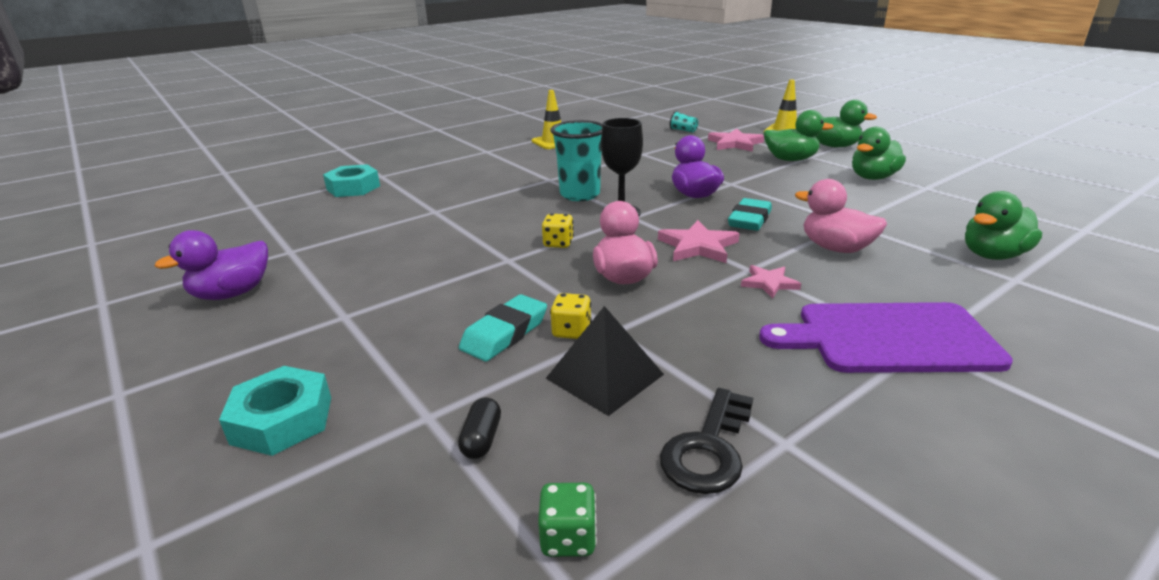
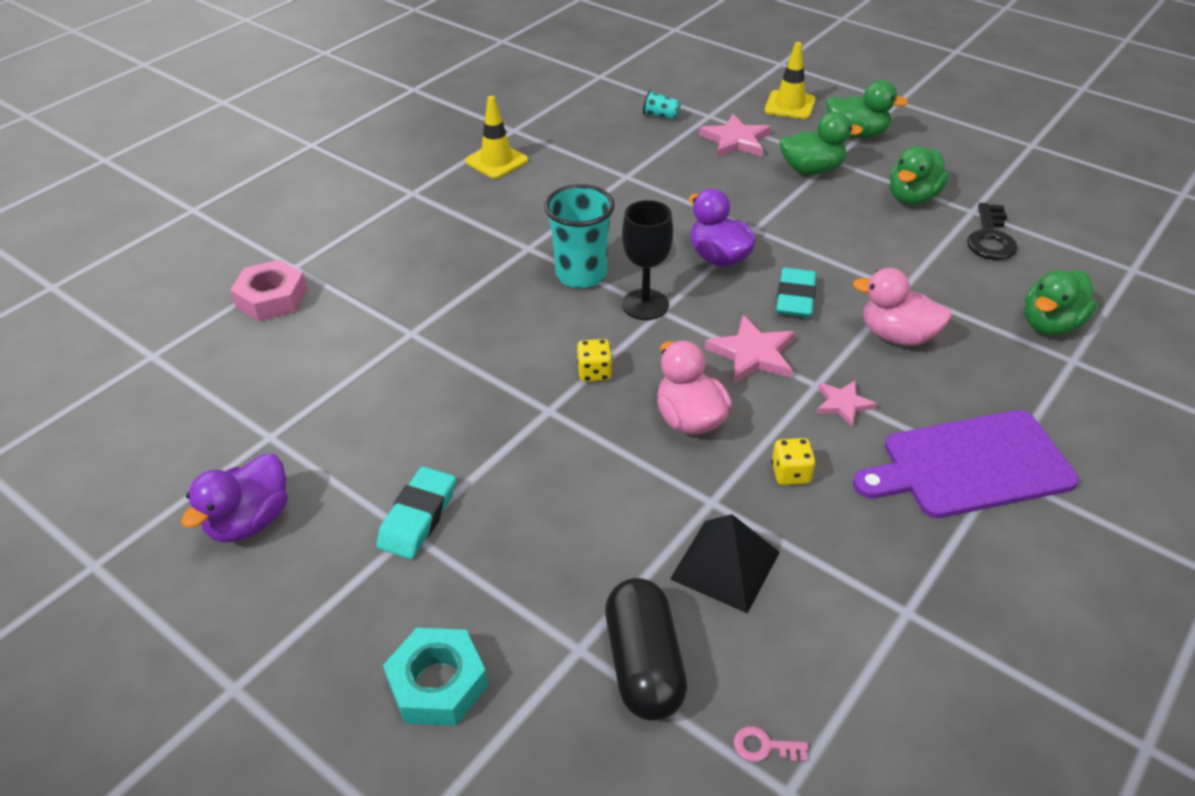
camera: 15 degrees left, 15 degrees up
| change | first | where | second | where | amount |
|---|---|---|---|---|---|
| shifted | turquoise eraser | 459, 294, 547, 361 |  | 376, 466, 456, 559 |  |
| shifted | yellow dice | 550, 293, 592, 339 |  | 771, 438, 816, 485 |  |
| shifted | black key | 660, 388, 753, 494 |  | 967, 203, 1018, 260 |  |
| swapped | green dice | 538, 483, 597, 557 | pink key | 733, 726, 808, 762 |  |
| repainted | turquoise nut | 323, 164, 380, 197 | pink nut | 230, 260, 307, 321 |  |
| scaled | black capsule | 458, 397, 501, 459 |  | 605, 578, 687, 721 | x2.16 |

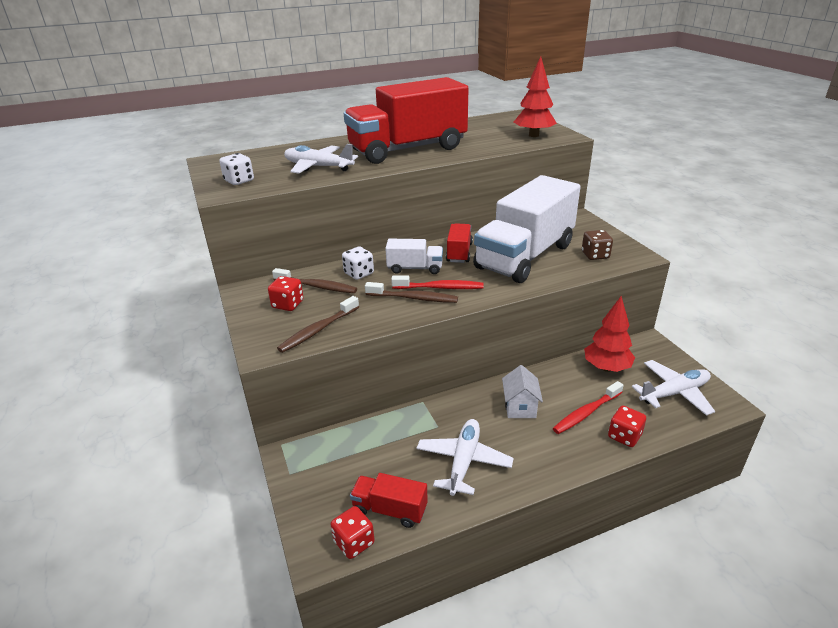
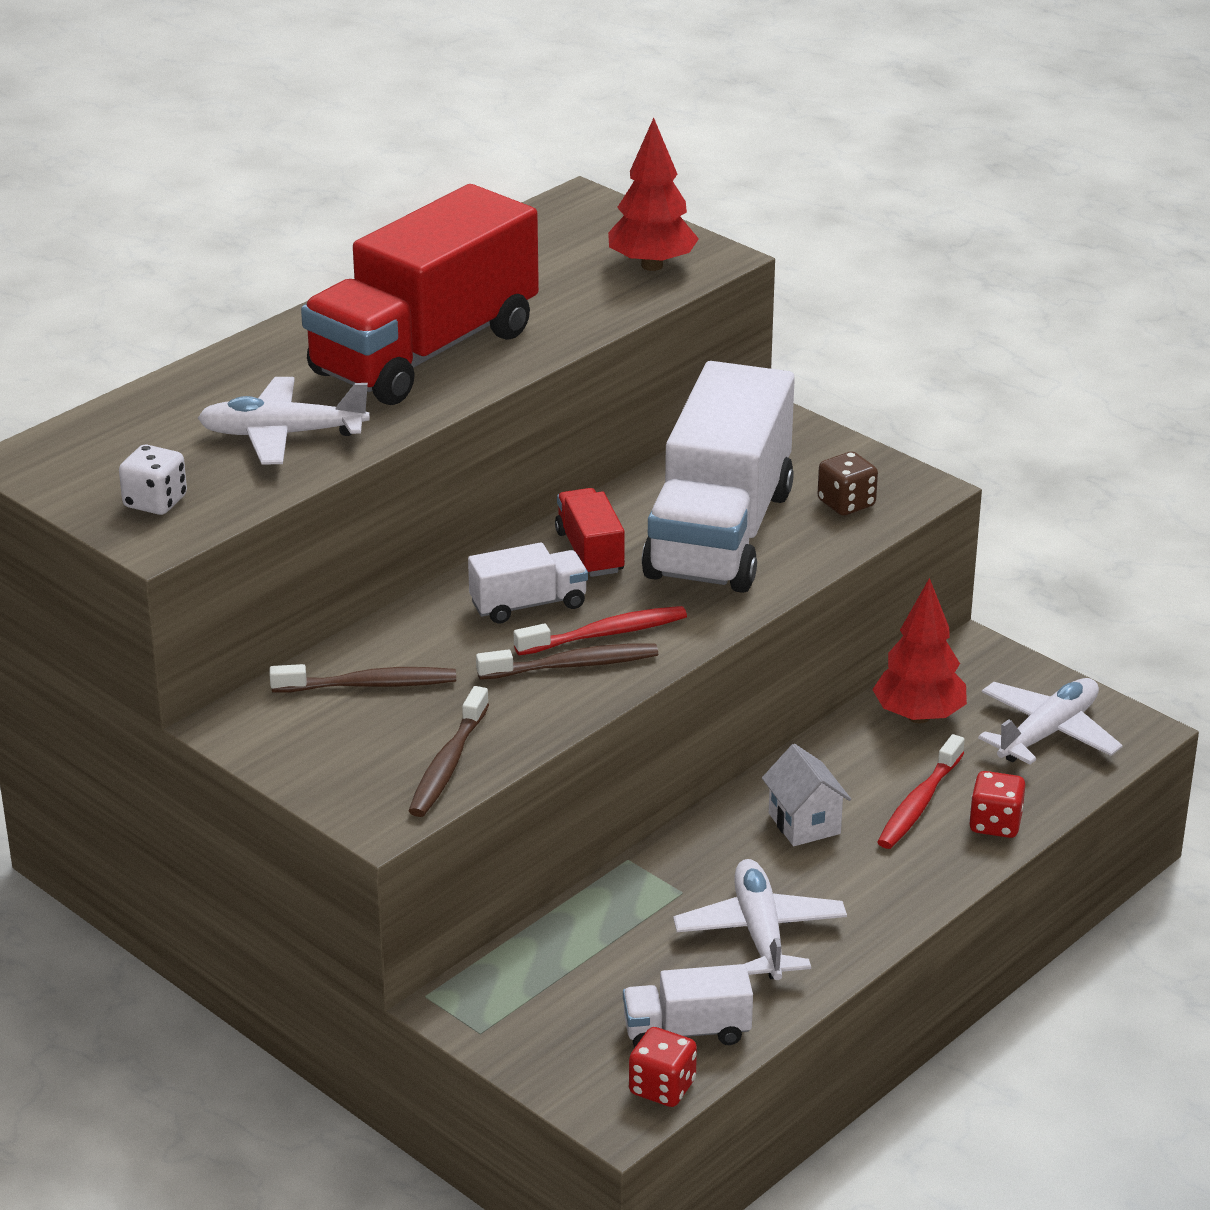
camera: 25 degrees left, 0 degrees up
| change | first | where | second | where | amount |
|---|---|---|---|---|---|
| gone | red dice | 268, 276, 303, 311 |  |  |  |
| gone | white dice | 342, 247, 374, 280 |  |  |  |
| repainted | red truck | 350, 473, 428, 528 | white truck | 623, 964, 753, 1047 |  |

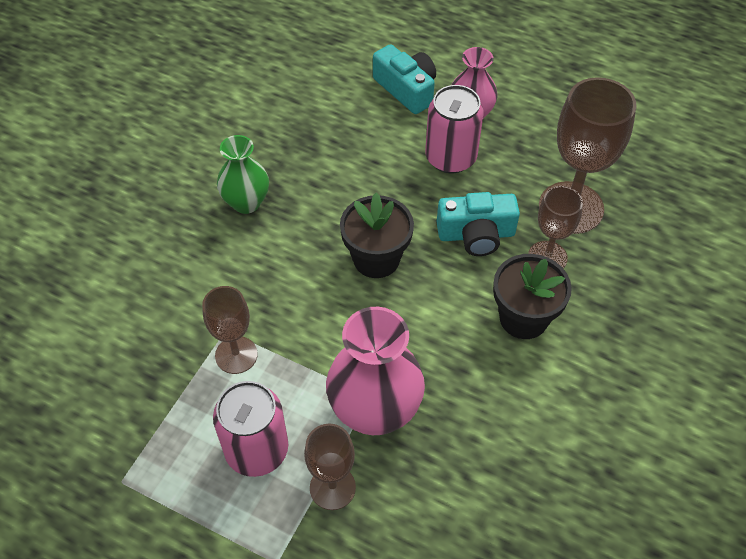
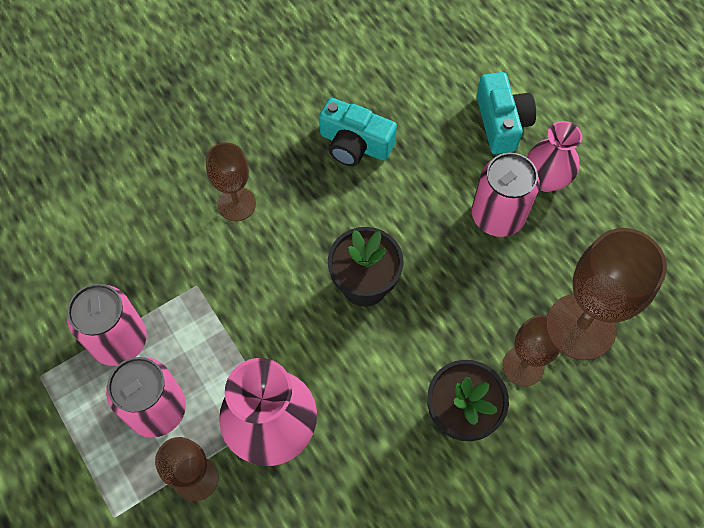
camera: 30 degrees right, 10 degrees up
| change | first | where | second | where | amount |
|---|---|---|---|---|---|
| gone | green vase | 217, 135, 269, 214 |  |  |  |
| new |  |  | pink can | 67, 284, 147, 366 |  |
| shifted | brown goblet | 202, 286, 258, 374 |  | 206, 142, 256, 221 |  |
| shifted | turquoise camera | 437, 192, 520, 256 |  | 319, 98, 397, 166 |  |

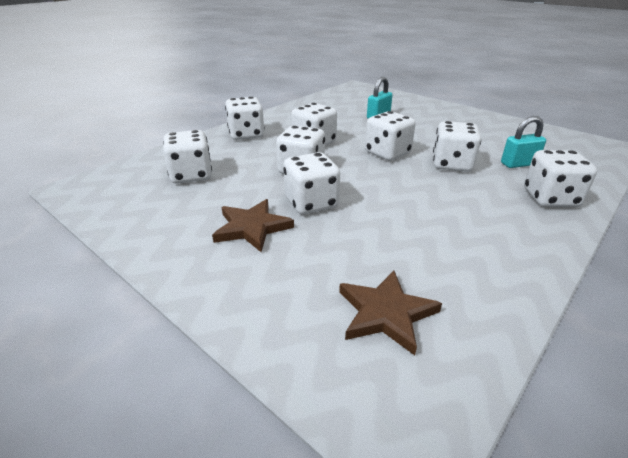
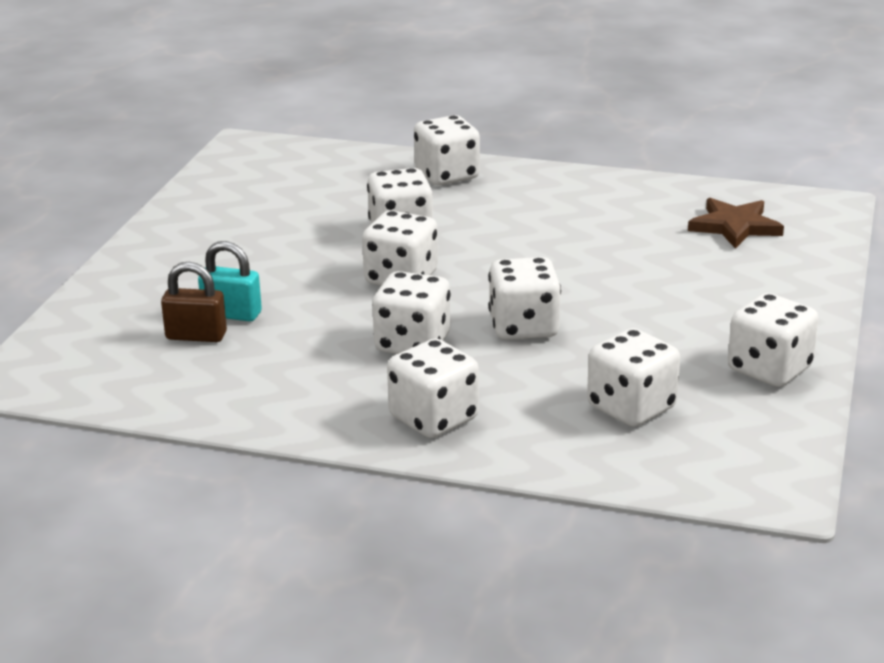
camera: 115 degrees left, 5 degrees down
| change | first | where | second | where | amount |
|---|---|---|---|---|---|
| gone | brown star | 212, 199, 294, 252 |  |  |  |
| gone | turquoise padlock | 501, 116, 546, 168 |  |  |  |
| new |  |  | brown padlock | 161, 262, 227, 342 |  |
| shifted | white dice | 283, 152, 340, 214 |  | 728, 293, 819, 387 |  |

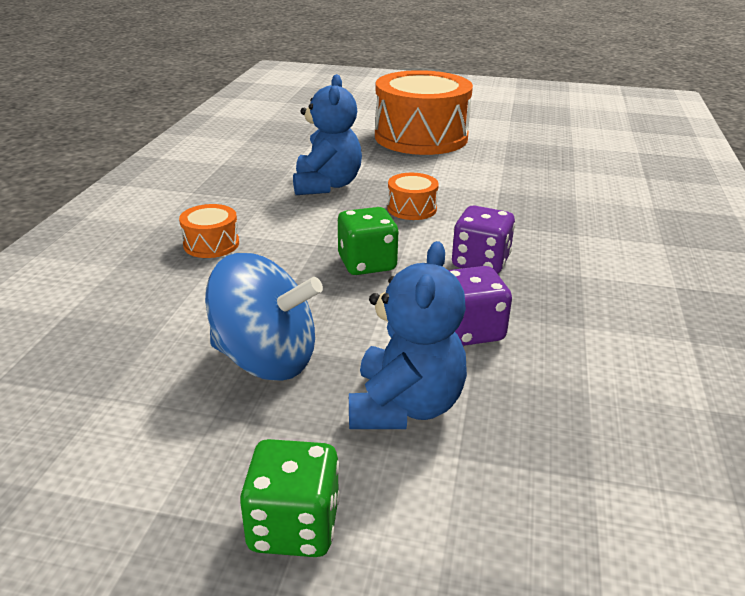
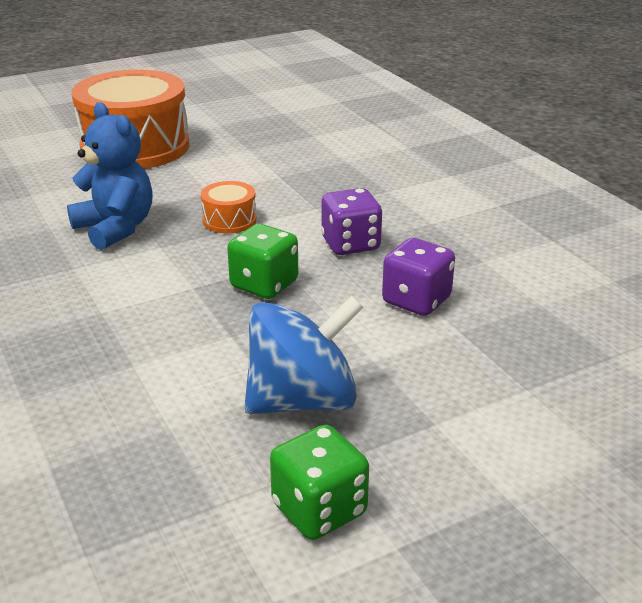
camera: 40 degrees left, 0 degrees up
| change | first | where | second | where | amount |
|---|---|---|---|---|---|
| gone | orange drum | 179, 204, 239, 258 |  |  |  |
| gone | blue teddy bear | 349, 241, 467, 429 |  |  |  |
| shifted | green dice | 239, 439, 340, 557 |  | 270, 425, 369, 540 |  |

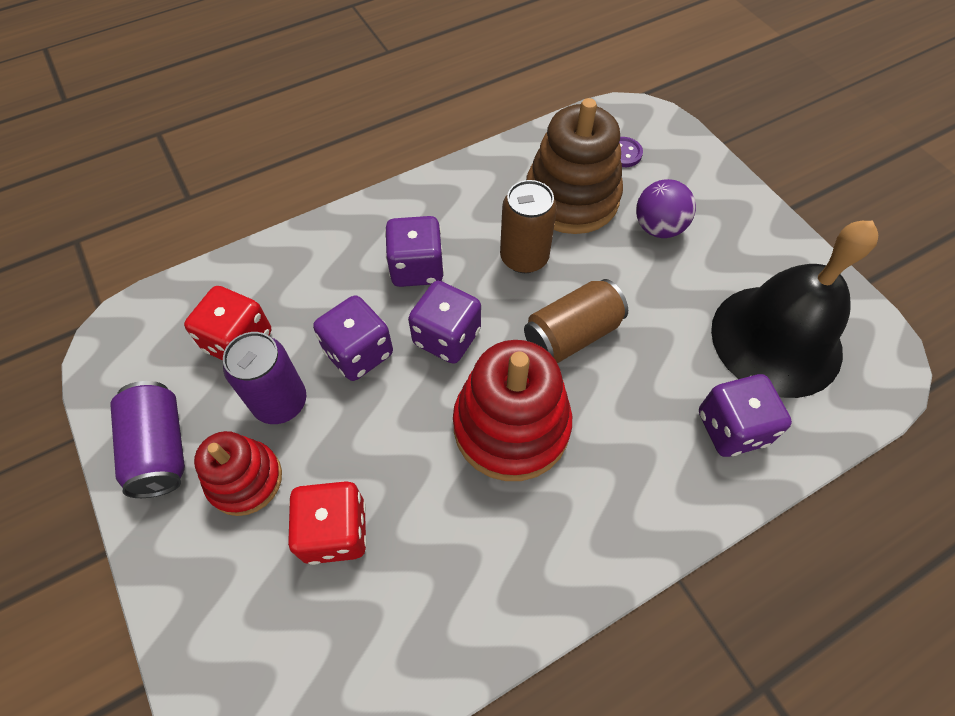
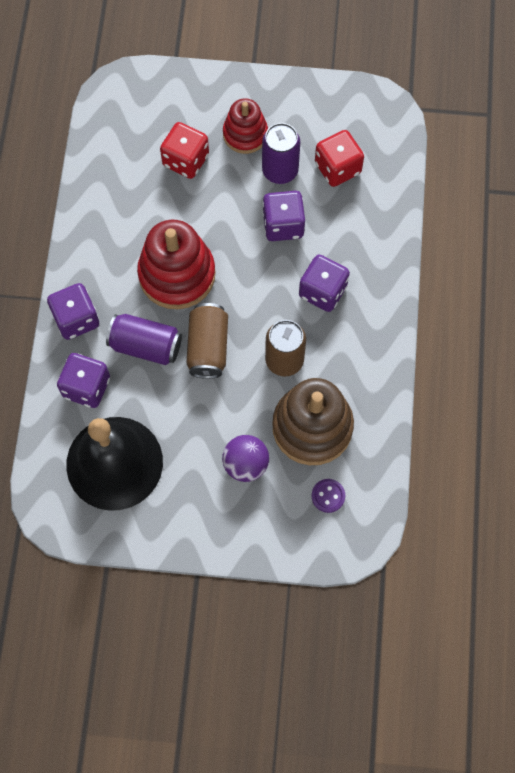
camera: 125 degrees right, 10 degrees up
| change | first | where | second | where | amount |
|---|---|---|---|---|---|
| shifted | purple can | 110, 381, 185, 498 |  | 106, 314, 182, 365 |  |
| shifted | purple dice | 408, 281, 481, 364 |  | 47, 283, 99, 340 |  |

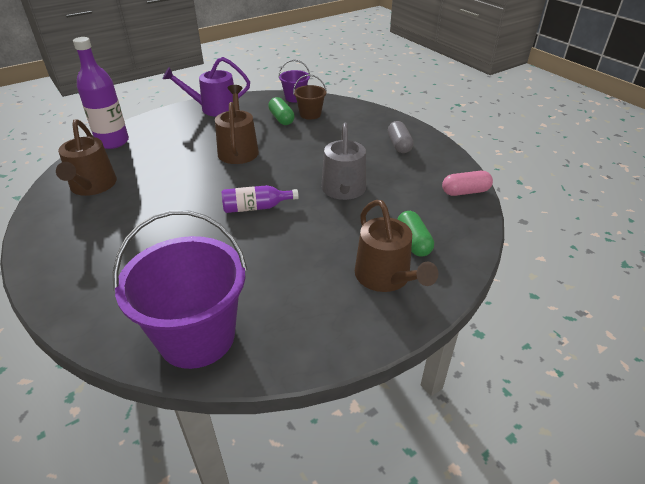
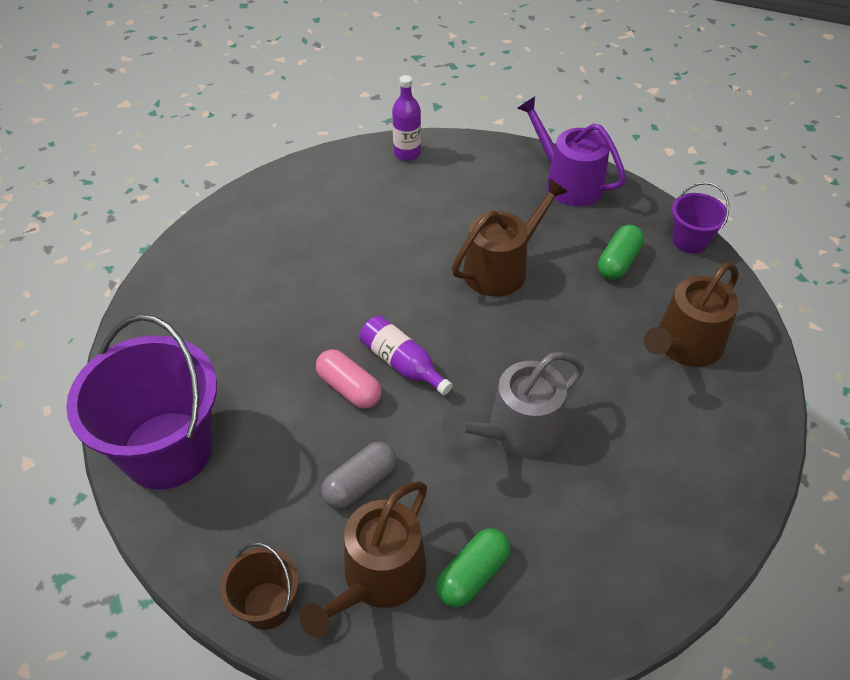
camera: 55 degrees right, 10 degrees up
| change | first | where | second | where | amount |
|---|---|---|---|---|---|
| shifted | brown watering can | 56, 119, 117, 196 |  | 644, 262, 739, 367 |  |
| shifted | brown bucket | 293, 75, 327, 120 |  | 220, 543, 298, 630 |  |
| shifted | grey capsule | 388, 121, 414, 153 |  | 321, 442, 397, 509 |  |
| shifted | pink capsule | 442, 171, 493, 196 |  | 316, 349, 382, 409 |  |
| scaled | purple bottle | 73, 37, 129, 149 |  | 392, 75, 421, 161 | x0.61 |

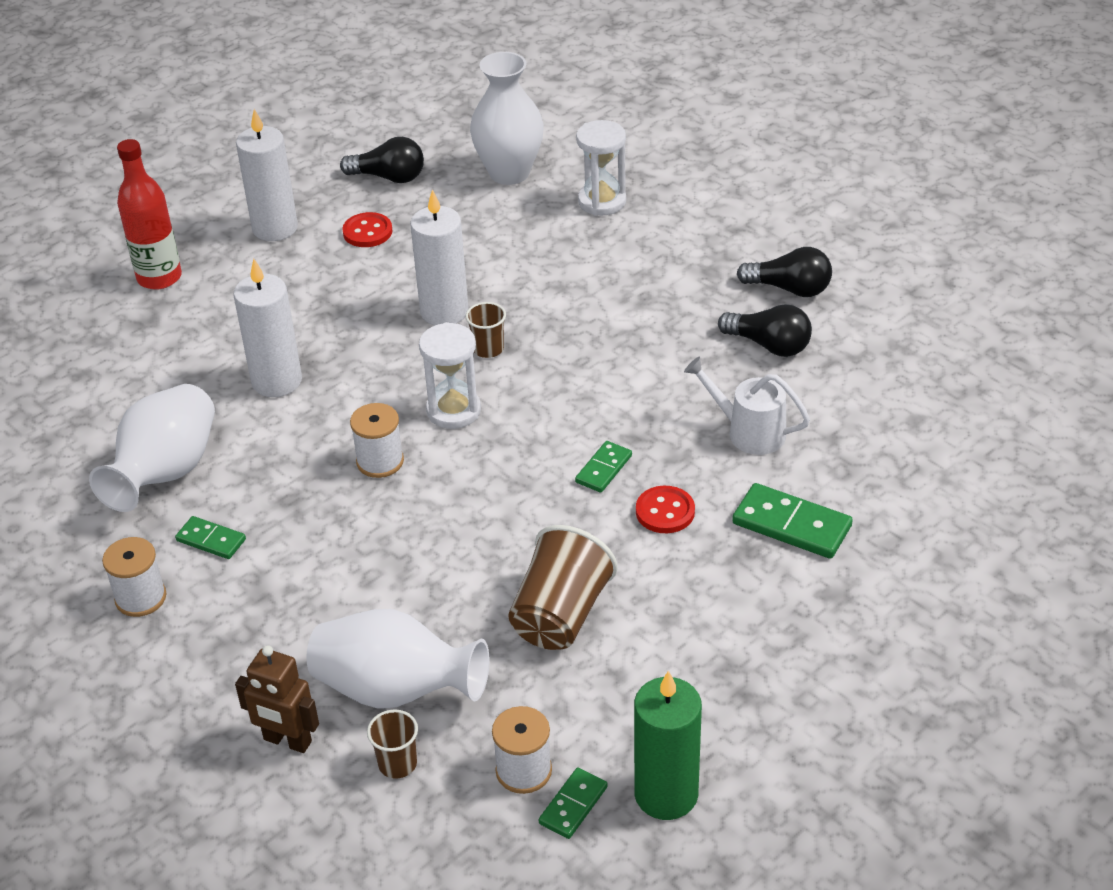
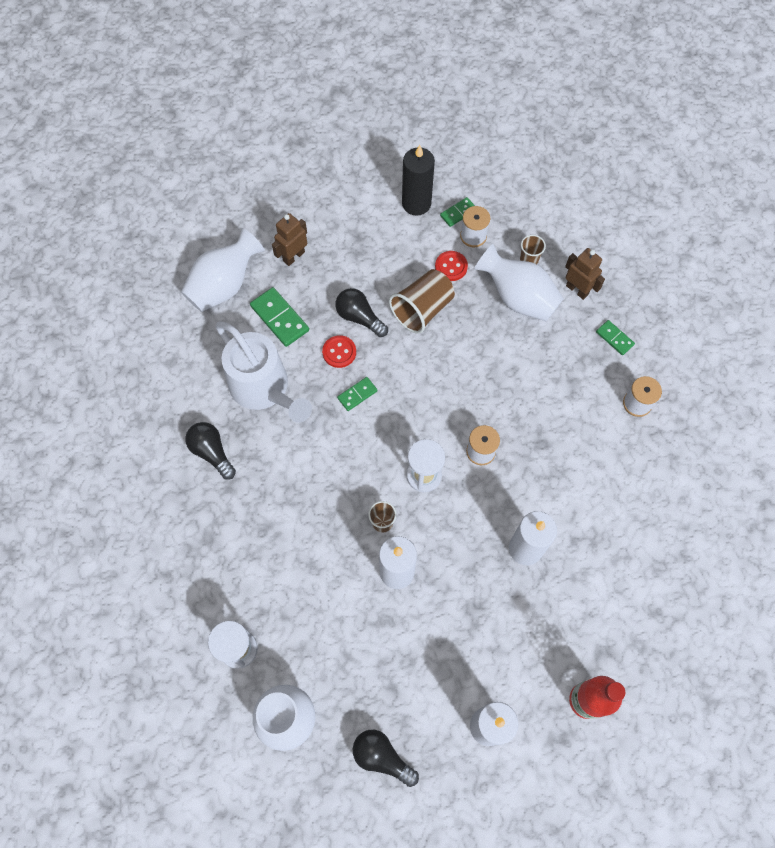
camera: 160 degrees left, 25 degrees up
| change | first | where | second | where | amount |
|---|---|---|---|---|---|
| new |  |  | brown robot | 272, 213, 307, 266 |  |
| shifted | white vase | 89, 384, 215, 512 |  | 181, 228, 265, 312 |  |
| shifted | green domino | 175, 516, 246, 559 |  | 596, 320, 635, 355 |  |
| shifted | red button | 342, 212, 393, 247 |  | 435, 251, 468, 281 |  |
| shifted | black light bulb | 737, 247, 832, 297 |  | 335, 288, 388, 337 |  |
| repainted | green candle | 634, 670, 702, 820 | black candle | 402, 145, 435, 216 |  |
| scaled | white watering can | 684, 357, 810, 455 |  | 215, 322, 312, 423 | x1.75 |

